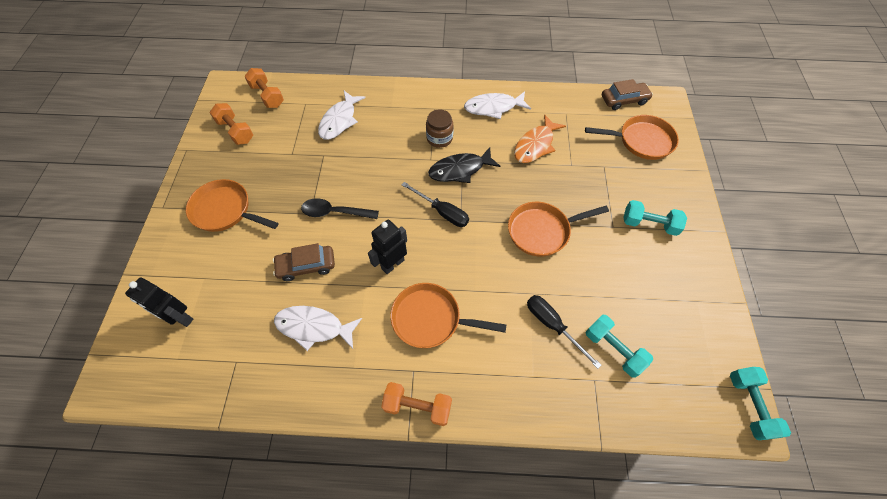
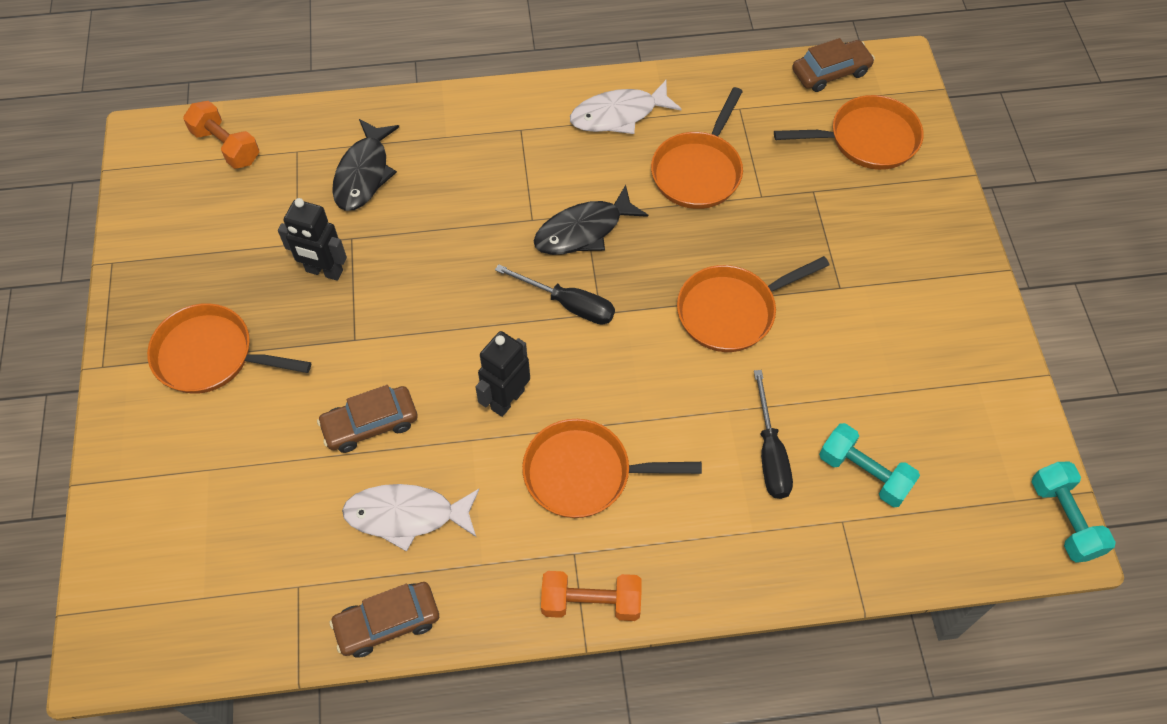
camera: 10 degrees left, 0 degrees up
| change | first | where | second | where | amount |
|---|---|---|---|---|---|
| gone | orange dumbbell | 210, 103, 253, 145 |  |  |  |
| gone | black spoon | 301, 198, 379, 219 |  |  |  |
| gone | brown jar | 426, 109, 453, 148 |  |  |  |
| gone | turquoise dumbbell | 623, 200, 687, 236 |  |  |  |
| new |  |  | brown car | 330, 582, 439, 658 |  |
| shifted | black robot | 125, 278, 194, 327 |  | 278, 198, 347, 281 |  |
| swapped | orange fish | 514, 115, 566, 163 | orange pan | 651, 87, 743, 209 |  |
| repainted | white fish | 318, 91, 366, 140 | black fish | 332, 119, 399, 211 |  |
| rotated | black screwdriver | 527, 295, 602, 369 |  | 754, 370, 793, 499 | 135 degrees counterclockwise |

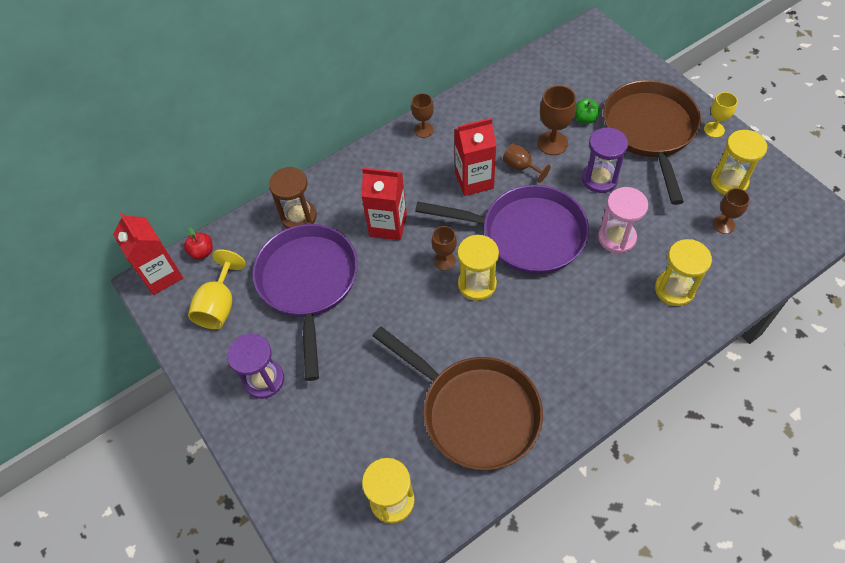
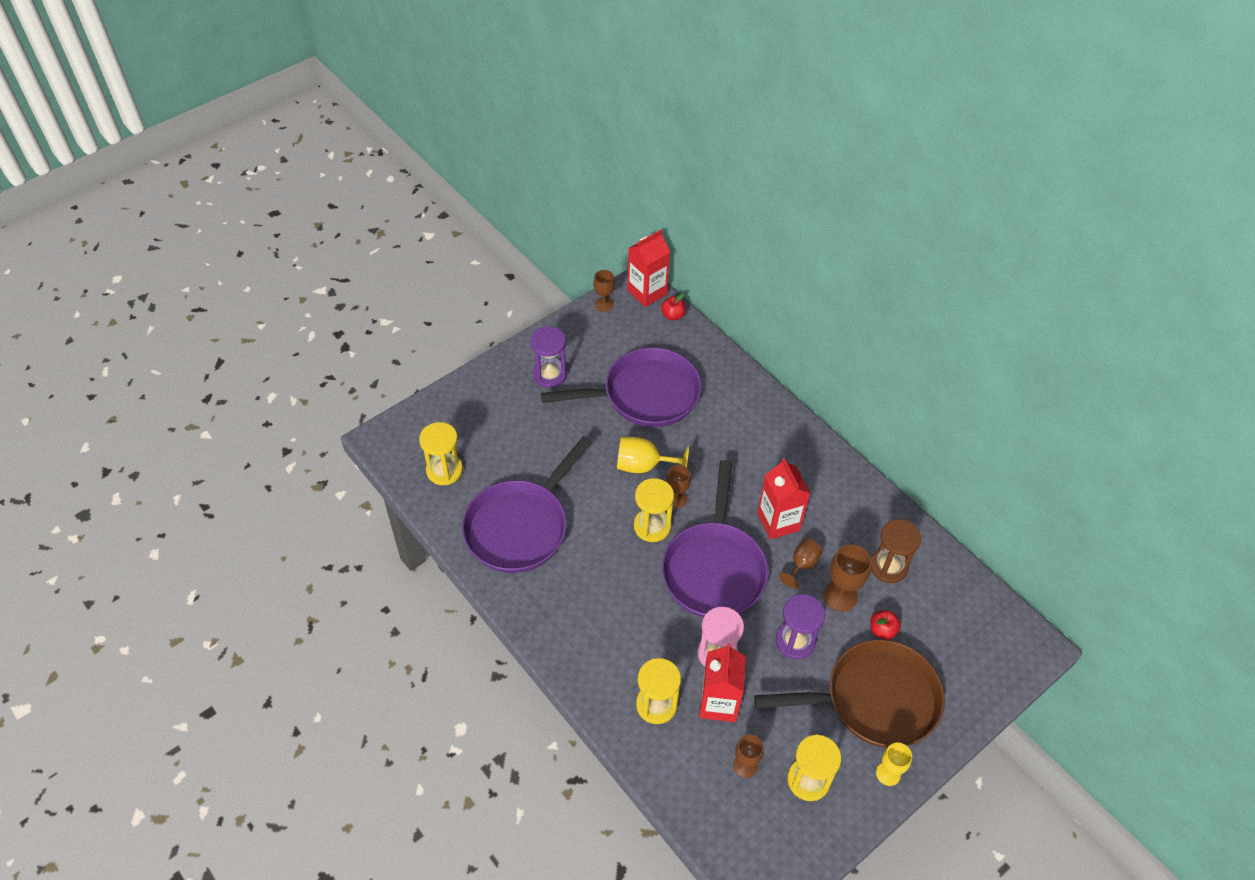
camera: 80 degrees right, 5 degrees down
| change | first | where | second | where | amount |
|---|---|---|---|---|---|
| shifted | yellow goblet | 188, 250, 246, 329 |  | 617, 437, 689, 473 |  |
| shifted | brown hourglass | 269, 167, 317, 229 |  | 871, 519, 921, 583 |  |
| shifted | red carton | 361, 168, 407, 240 |  | 699, 643, 746, 722 |  |
| shifted | brown goblet | 411, 93, 434, 138 |  | 594, 270, 615, 312 |  |
| repainted | brown pan | 373, 326, 543, 470 | purple pan | 461, 436, 593, 573 |  |
| repainted | green apple | 575, 98, 600, 124 | red apple | 871, 610, 901, 640 |  |

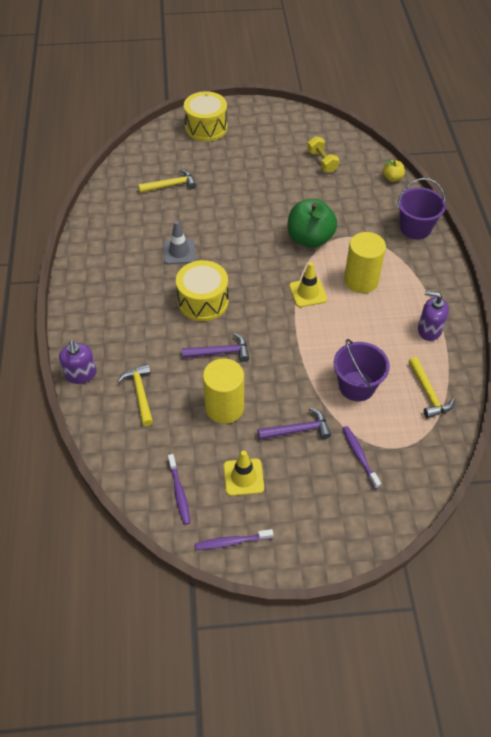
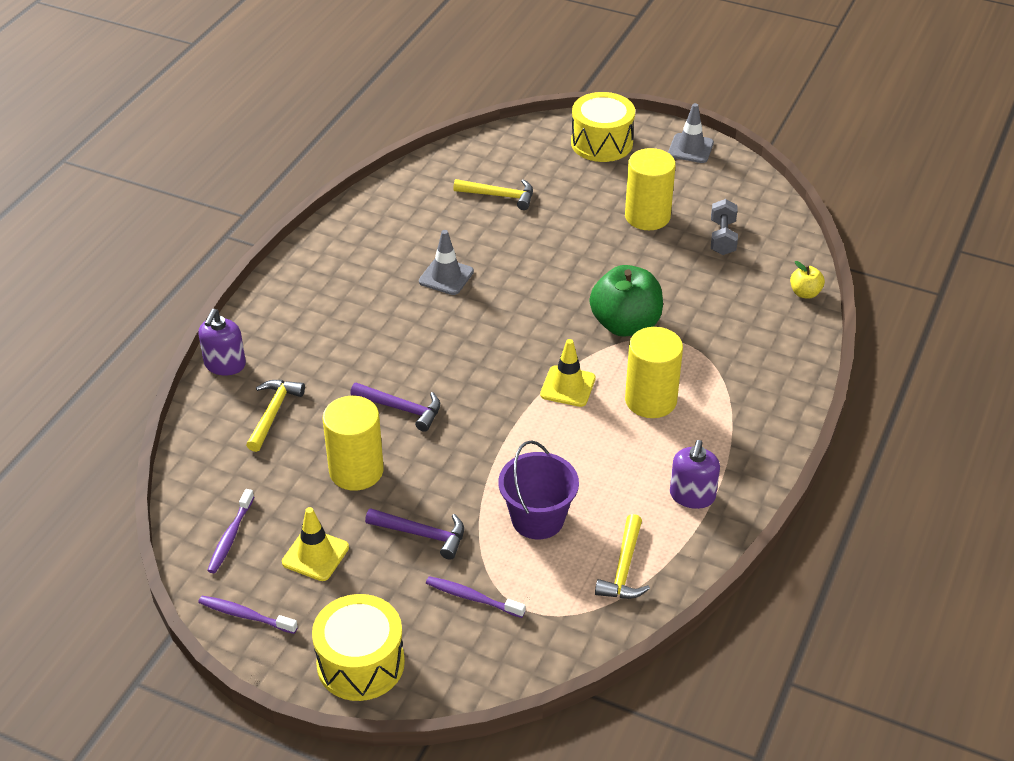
camera: 30 degrees right, 10 degrees down
| change | first | where | second | where | amount |
|---|---|---|---|---|---|
| gone | purple bucket | 398, 178, 446, 239 |  |  |  |
| new |  |  | yellow cylinder | 625, 148, 676, 230 |  |
| new |  |  | grey traffic cone | 668, 103, 714, 163 |  |
| shifted | yellow drum | 176, 260, 229, 321 |  | 312, 594, 405, 701 |  |
| repainted | yellow dumbbell | 307, 136, 339, 173 | grey dumbbell | 711, 199, 738, 255 |  |
| rotated | purple toothbrush | 342, 426, 381, 489 |  | 426, 576, 525, 618 | 75 degrees counterclockwise |
| rotated | purple soap dispenser | 418, 291, 449, 341 |  | 670, 440, 720, 509 | 120 degrees counterclockwise |

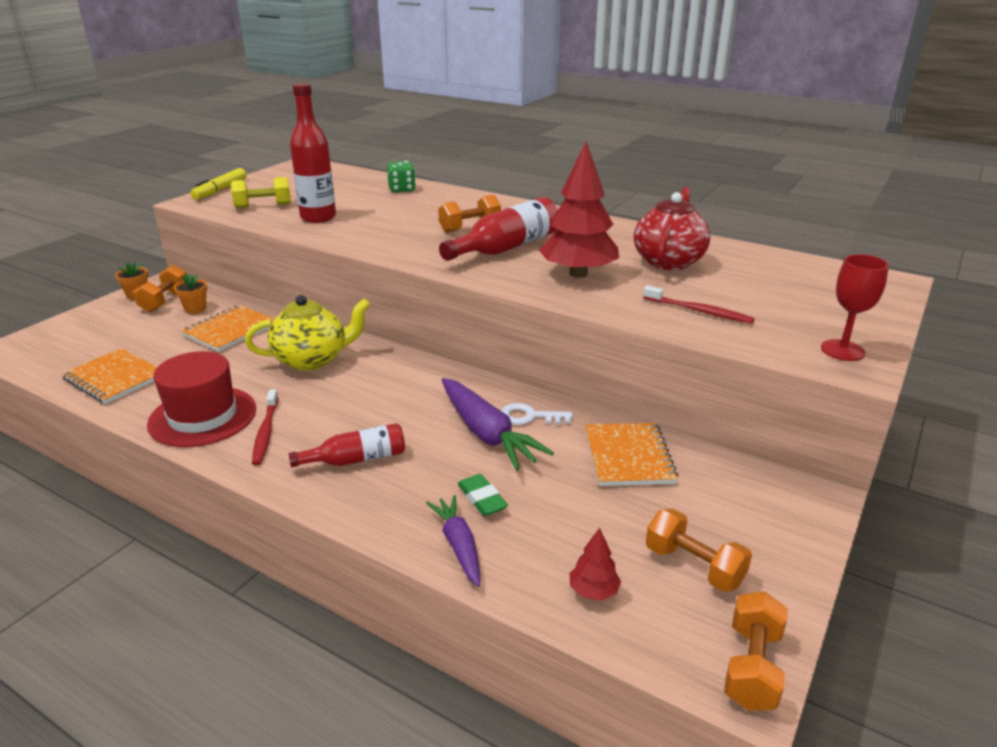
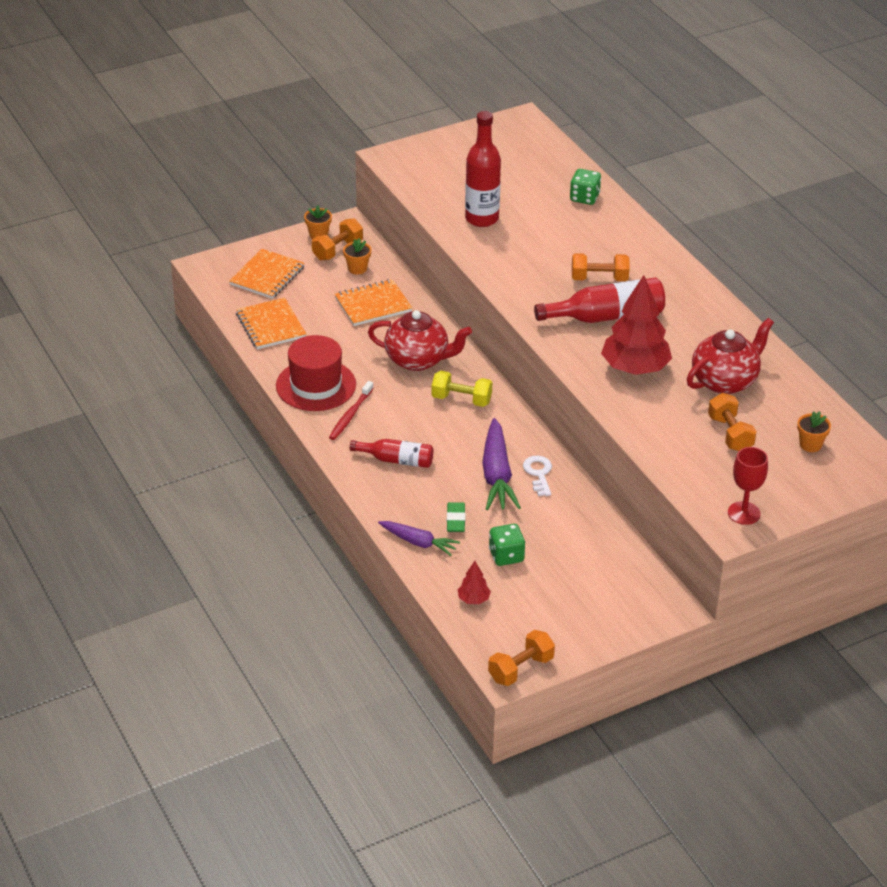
camera: 30 degrees right, 10 degrees up
| change | first | where | second | where | amount |
|---|---|---|---|---|---|
| gone | yellow marker | 190, 168, 246, 200 |  |  |  |
| gone | red toothbrush | 643, 285, 755, 324 |  |  |  |
| new |  |  | green dice | 489, 524, 525, 566 |  |
| new |  |  | orange flower pot | 797, 411, 831, 452 |  |
| shifted | yellow dumbbell | 231, 177, 291, 209 |  | 432, 371, 492, 407 |  |
| shifted | orange notebook | 585, 423, 678, 486 |  | 229, 249, 305, 299 |  |
| shifted | orange dumbbell | 646, 509, 752, 592 |  | 708, 393, 757, 451 |  |
| repainted | yellow teapot | 245, 295, 371, 371 | red teapot | 368, 310, 472, 371 |  |
| rotated | purple carrot | 426, 495, 480, 587 |  | 378, 521, 460, 556 | 105 degrees clockwise |
| rotated | white key | 501, 403, 573, 425 |  | 523, 456, 552, 496 | 45 degrees clockwise |

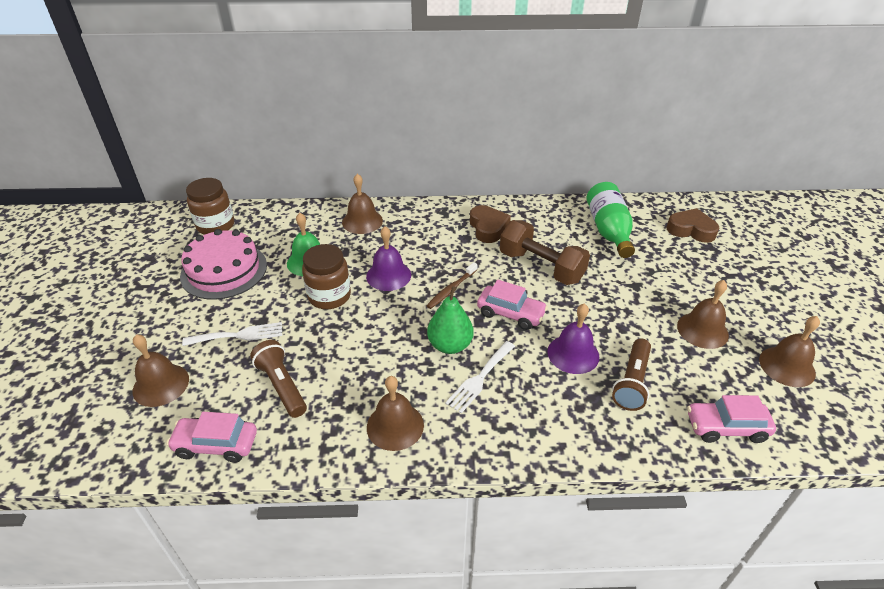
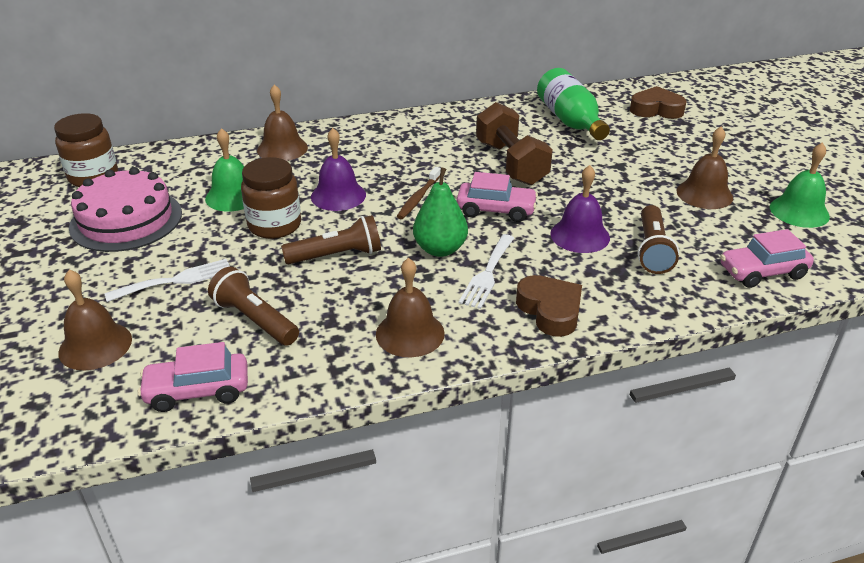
camera: 15 degrees left, 5 degrees down
| change | first | where | second | where | amount |
|---|---|---|---|---|---|
| new |  |  | brown flashlight | 281, 215, 381, 264 |  |
| shifted | brown heart | 470, 205, 511, 243 |  | 516, 275, 582, 337 |  |
| repainted | brown bell | 759, 316, 820, 387 | green bell | 770, 142, 830, 228 |  |
| rotated | brown dumbbell | 500, 220, 590, 285 |  | 476, 102, 553, 186 | 45 degrees clockwise |

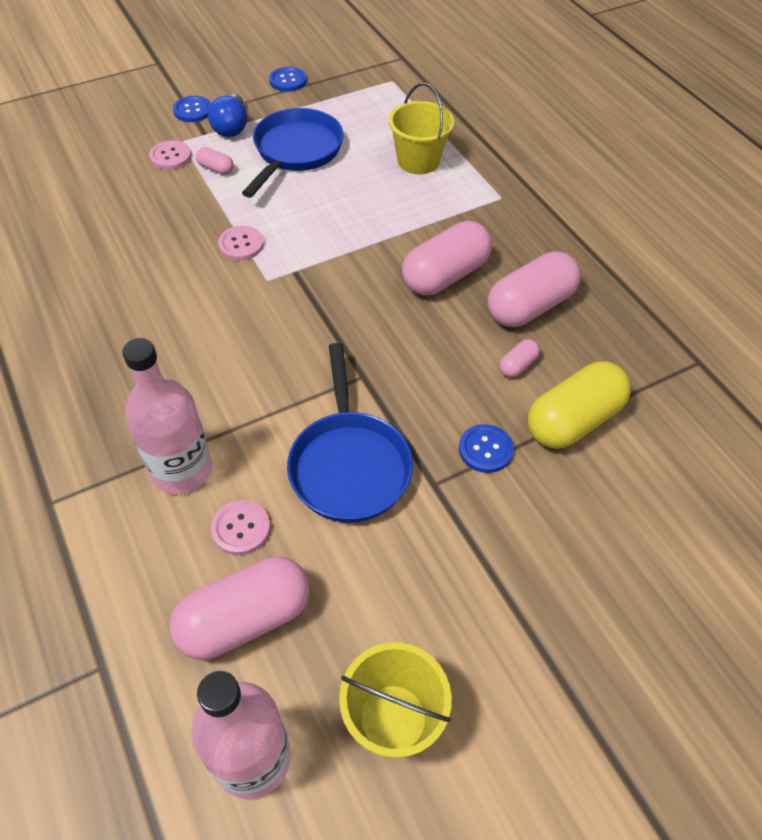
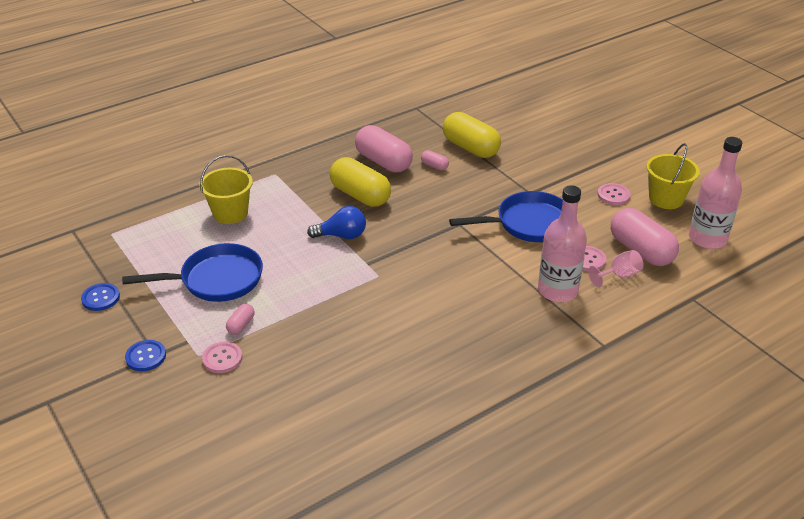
camera: 95 degrees left, 15 degrees down
| change | first | where | second | where | amount |
|---|---|---|---|---|---|
| gone | blue button | 459, 424, 514, 473 |  |  |  |
| new |  |  | pink goblet | 588, 250, 644, 288 |  |
| shifted | blue light bulb | 208, 94, 247, 137 |  | 307, 206, 366, 239 |  |
| shifted | pink button | 218, 226, 264, 260 |  | 597, 183, 631, 205 |  |
| repainted | pink capsule | 402, 221, 492, 295 | yellow capsule | 330, 157, 391, 207 |  |
| rotated | blue pan | 242, 108, 344, 198 |  | 122, 243, 263, 302 | 150 degrees clockwise |

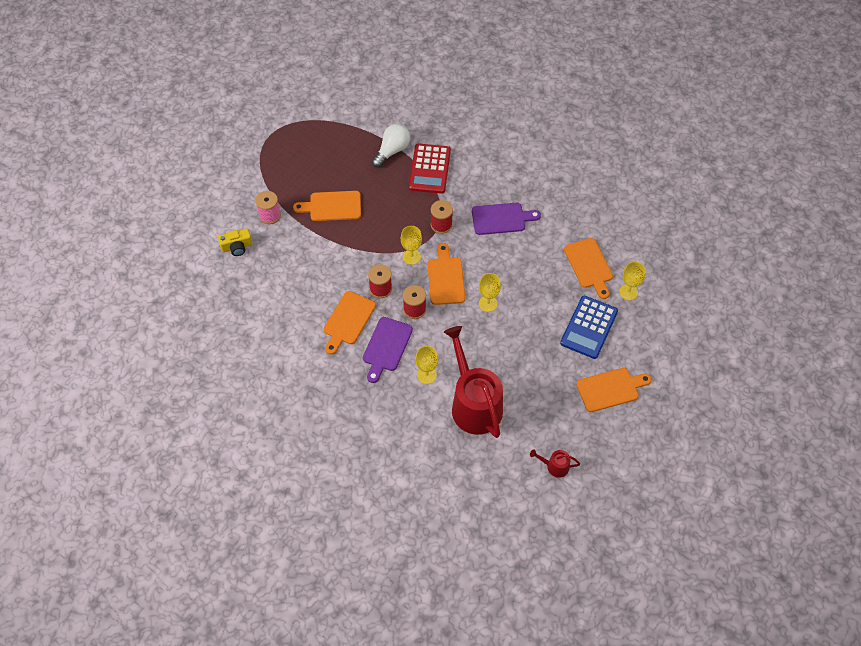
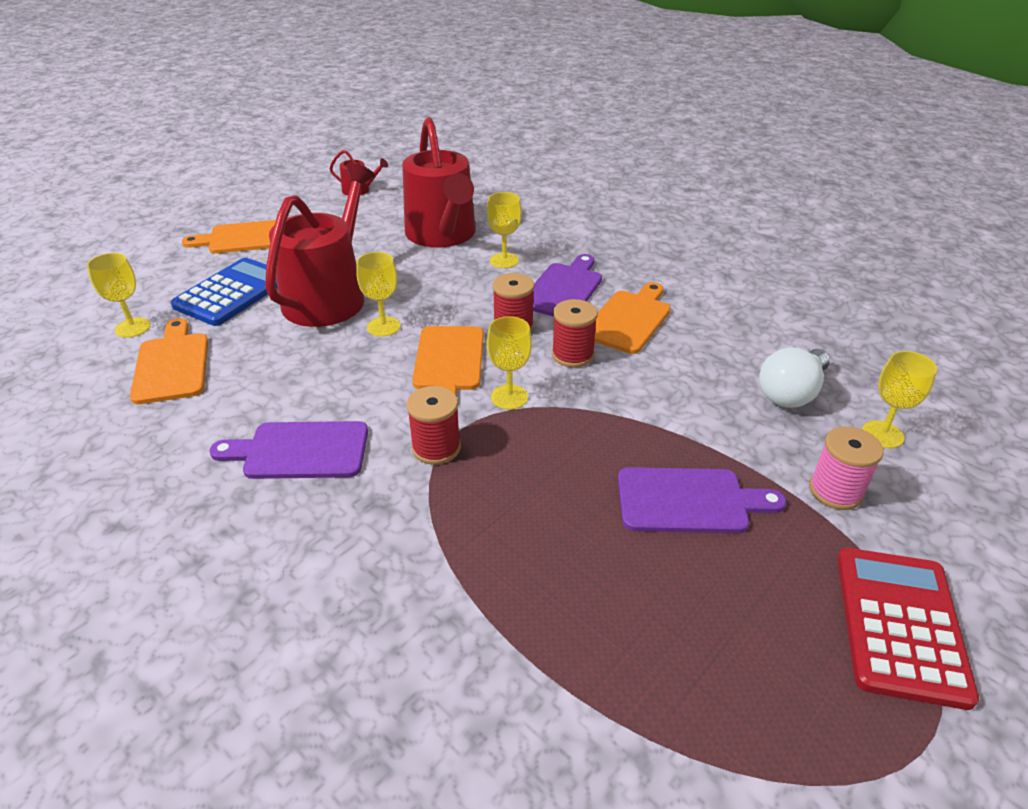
camera: 175 degrees left, 20 degrees down
| change | first | where | second | where | amount |
|---|---|---|---|---|---|
| new |  |  | red watering can | 265, 163, 375, 327 |  |
| shifted | white light bulb | 372, 124, 410, 168 |  | 759, 348, 830, 408 |  |
| shifted | red calculator | 409, 143, 451, 194 |  | 837, 548, 979, 710 |  |
| swapped | yellow camera | 218, 229, 253, 256 | yellow goblet | 862, 351, 937, 448 |  |
| repainted | orange cutting board | 293, 191, 361, 221 | purple cutting board | 618, 467, 786, 533 |  |

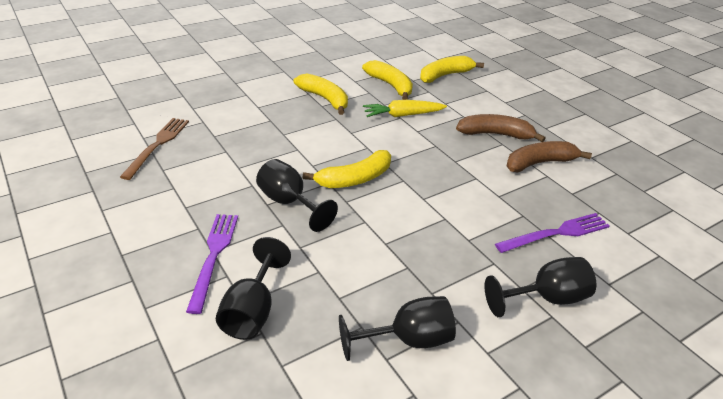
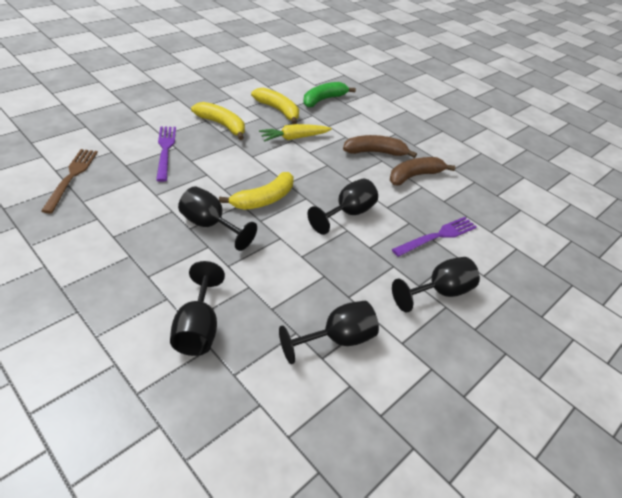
camera: 15 degrees left, 5 degrees up
| change | first | where | second | where | amount |
|---|---|---|---|---|---|
| new |  |  | black goblet | 308, 178, 378, 235 |  |
| shifted | purple fork | 186, 214, 238, 314 |  | 156, 126, 176, 182 |  |
| repainted | yellow banana | 420, 56, 484, 83 | green banana | 303, 82, 356, 107 |  |

